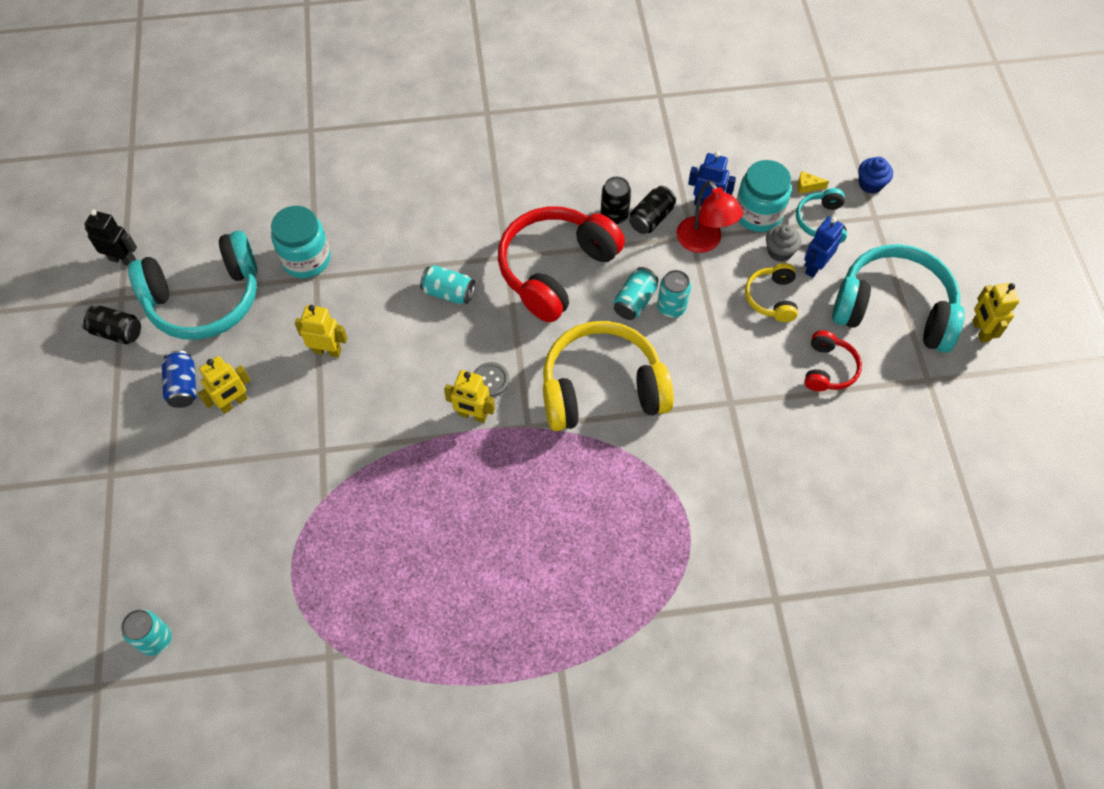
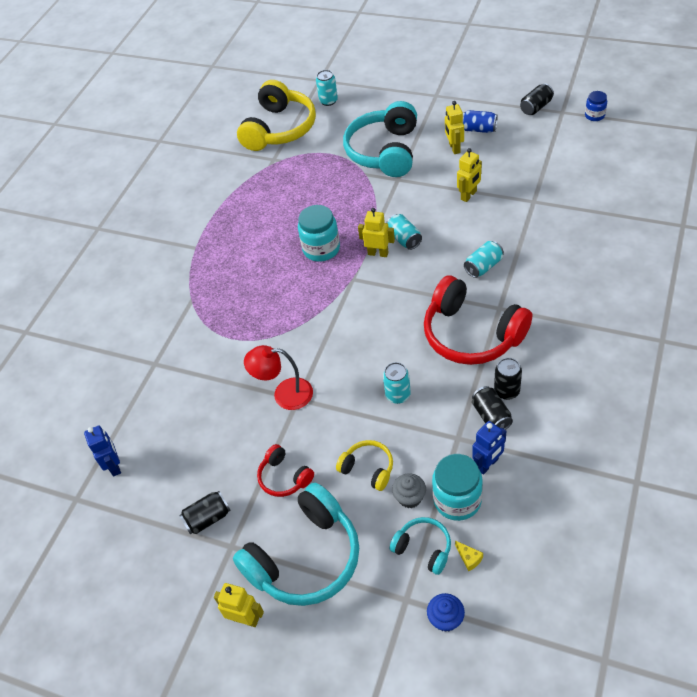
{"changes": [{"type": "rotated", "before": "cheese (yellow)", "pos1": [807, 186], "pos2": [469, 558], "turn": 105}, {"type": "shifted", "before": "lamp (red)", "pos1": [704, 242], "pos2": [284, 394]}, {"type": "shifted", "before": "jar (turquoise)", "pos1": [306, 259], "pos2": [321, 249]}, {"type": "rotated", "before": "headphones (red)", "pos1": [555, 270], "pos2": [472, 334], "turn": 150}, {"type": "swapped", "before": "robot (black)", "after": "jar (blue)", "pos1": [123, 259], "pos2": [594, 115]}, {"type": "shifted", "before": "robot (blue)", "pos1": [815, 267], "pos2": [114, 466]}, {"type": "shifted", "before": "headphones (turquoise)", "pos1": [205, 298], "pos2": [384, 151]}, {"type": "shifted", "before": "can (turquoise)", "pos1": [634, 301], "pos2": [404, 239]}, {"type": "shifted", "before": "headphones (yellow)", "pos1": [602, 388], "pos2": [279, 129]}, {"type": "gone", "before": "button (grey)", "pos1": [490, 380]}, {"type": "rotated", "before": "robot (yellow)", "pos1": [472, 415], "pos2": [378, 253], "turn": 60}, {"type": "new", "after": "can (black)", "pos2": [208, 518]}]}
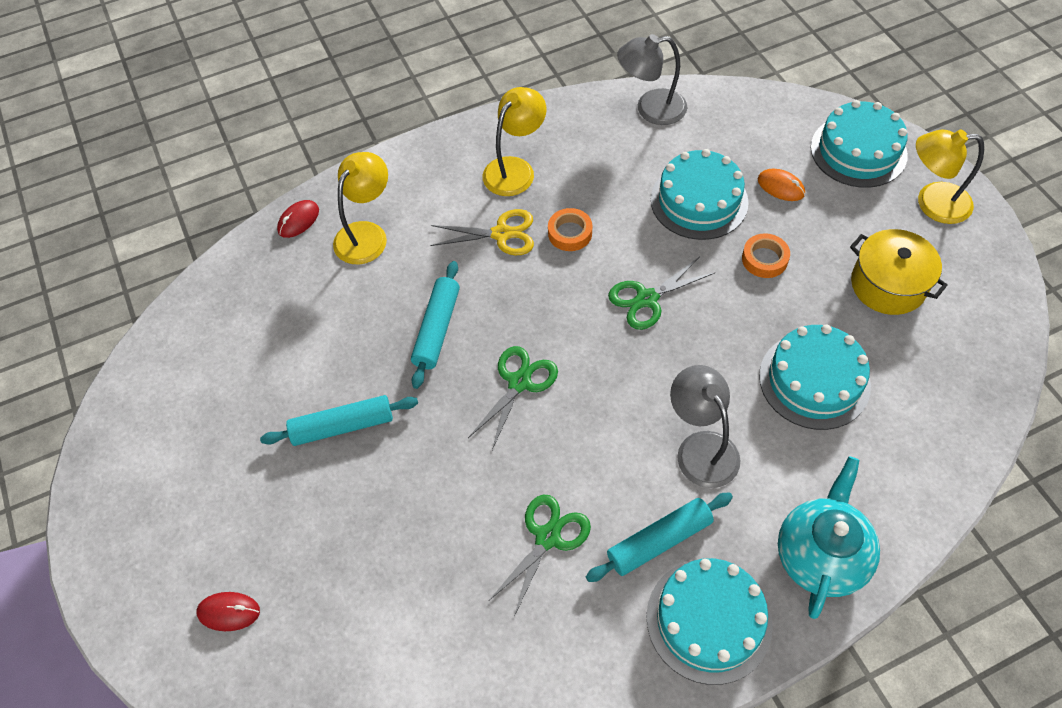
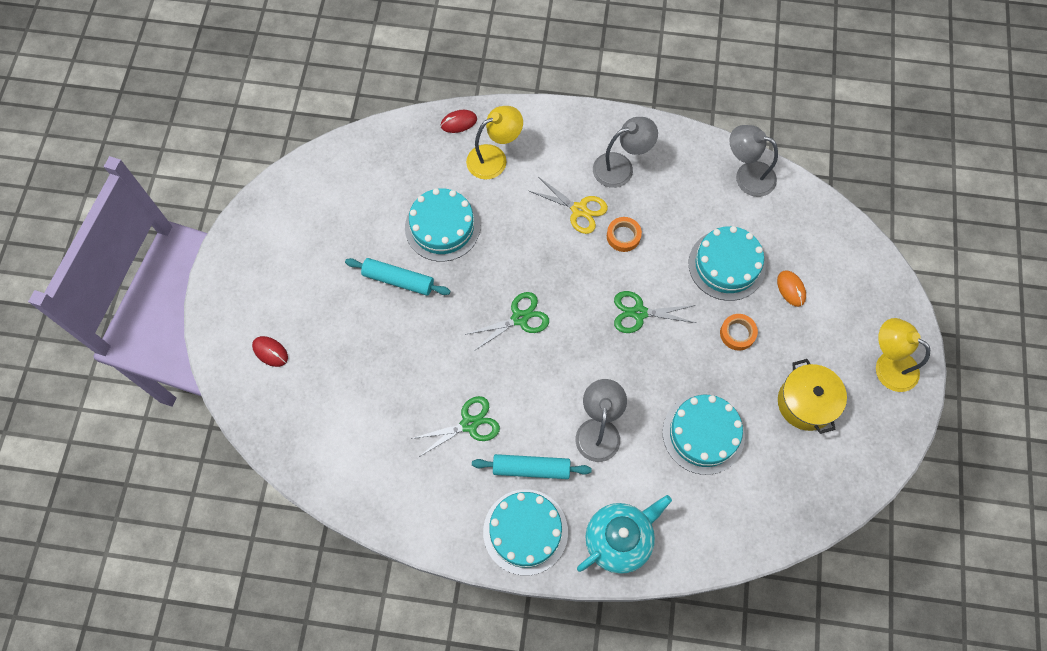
{"changes": [{"type": "repainted", "before": "lamp (yellow)", "after": "lamp (grey)", "pos1": [515, 169], "pos2": [621, 167]}, {"type": "shifted", "before": "cake (turquoise)", "pos1": [858, 151], "pos2": [442, 227]}, {"type": "gone", "before": "rolling pin (turquoise)", "pos1": [437, 329]}]}
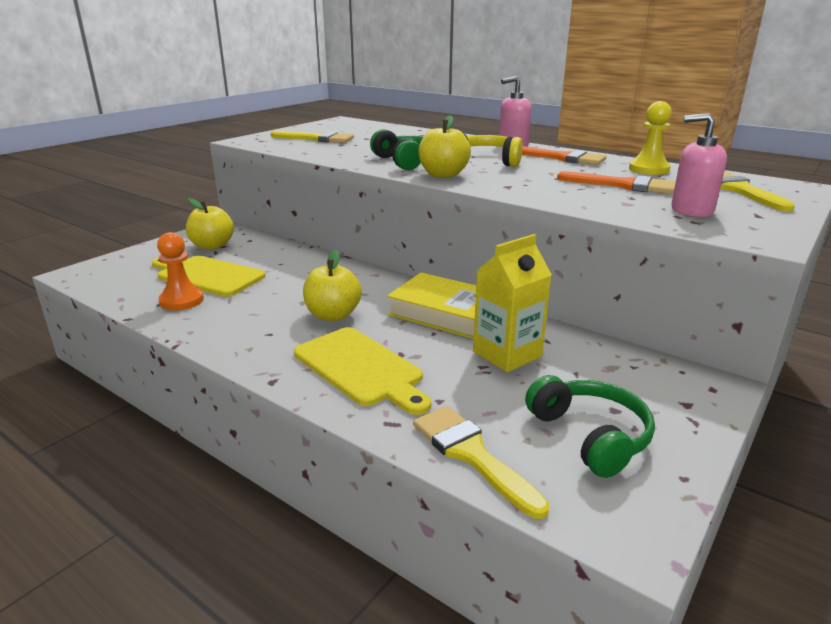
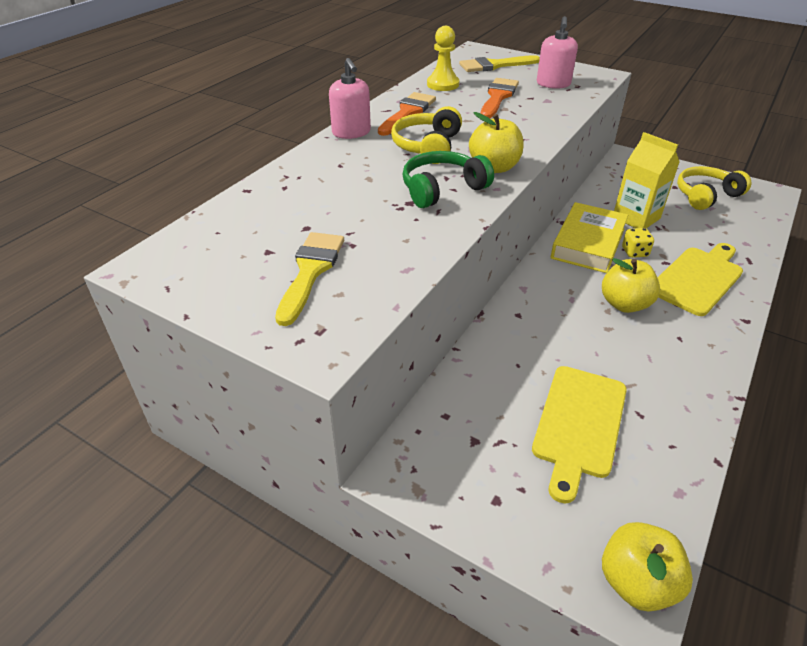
{"changes": [{"type": "shifted", "before": "apple (yellow)", "pos1": [212, 246], "pos2": [636, 582]}, {"type": "gone", "before": "pawn (orange)", "pos1": [181, 300]}, {"type": "repainted", "before": "headphones (green)", "after": "headphones (yellow)", "pos1": [590, 436], "pos2": [706, 195]}, {"type": "gone", "before": "brush (yellow)", "pos1": [471, 454]}, {"type": "new", "after": "dice (yellow)", "pos2": [634, 252]}]}
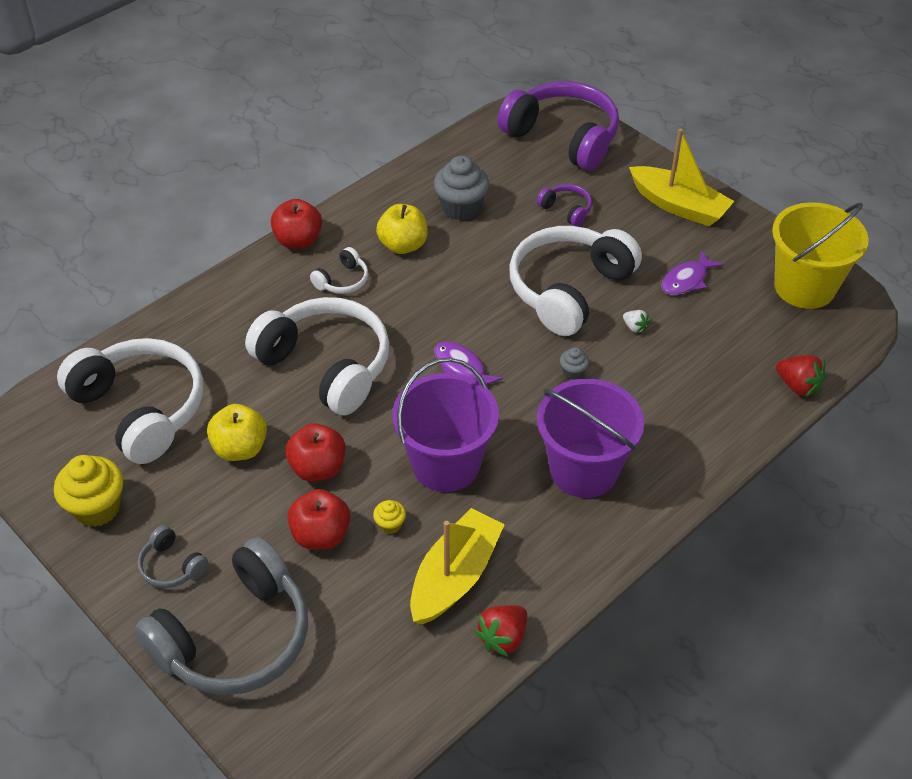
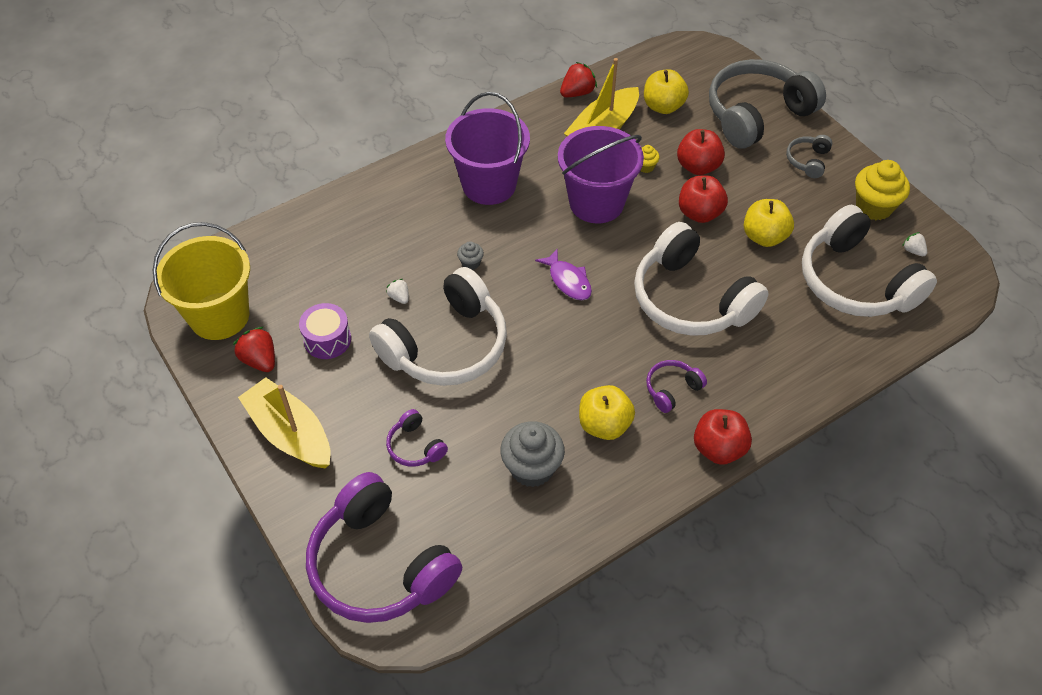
{"changes": [{"type": "repainted", "before": "headphones (white)", "after": "headphones (purple)", "pos1": [342, 280], "pos2": [672, 389]}, {"type": "swapped", "before": "fish (purple)", "after": "drum (purple)", "pos1": [687, 280], "pos2": [327, 339]}, {"type": "shifted", "before": "strawberry (red)", "pos1": [798, 386], "pos2": [260, 360]}, {"type": "rotated", "before": "headphones (grey)", "pos1": [171, 566], "pos2": [807, 161], "turn": -120}, {"type": "new", "after": "apple (yellow)", "pos2": [663, 106]}, {"type": "new", "after": "strawberry (white)", "pos2": [913, 251]}]}
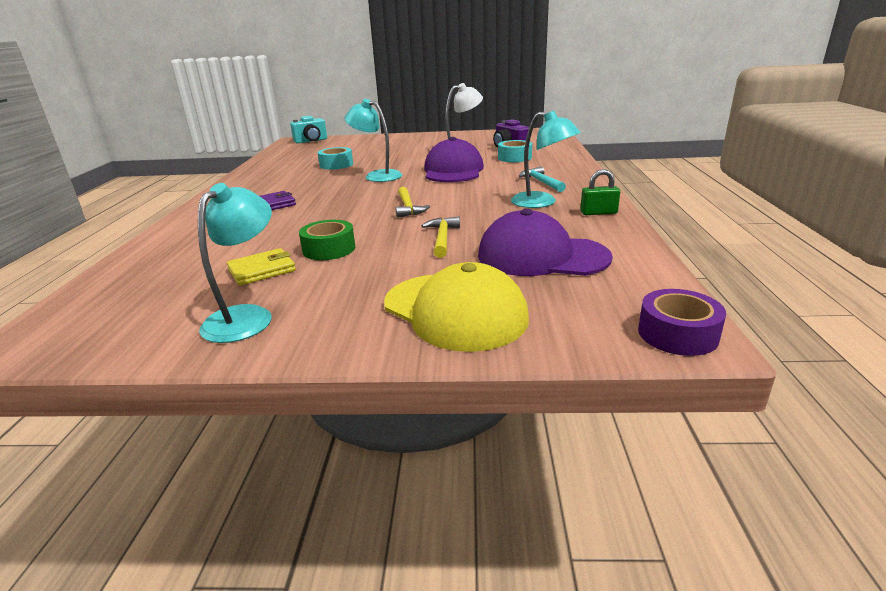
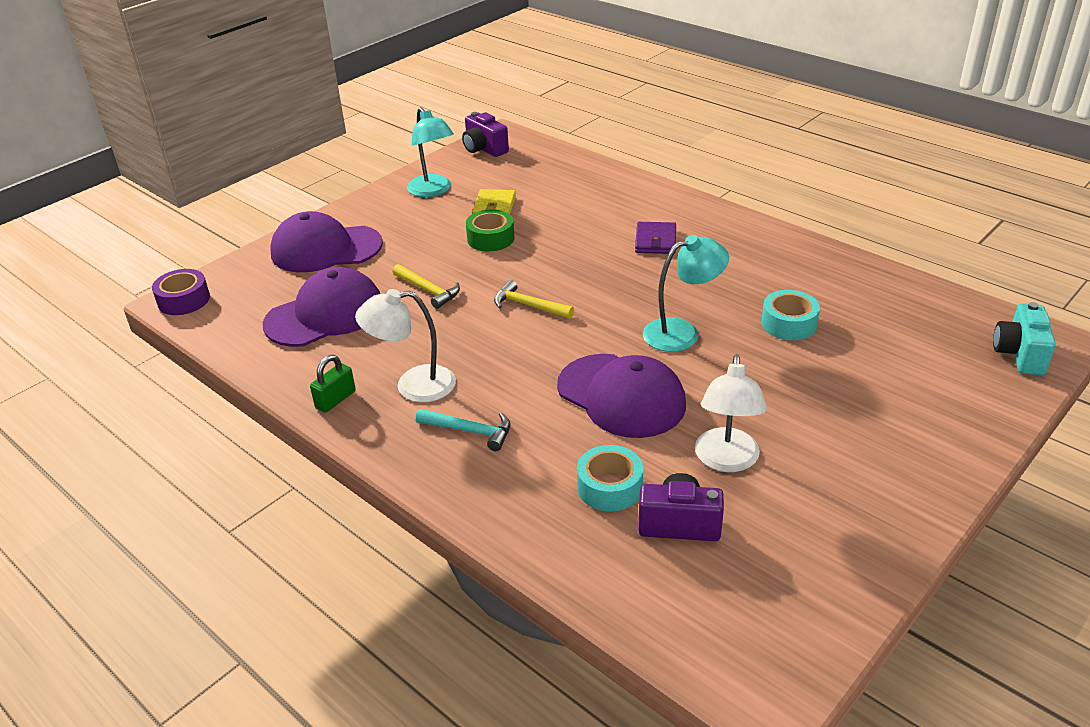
{"changes": [{"type": "repainted", "before": "lamp (turquoise)", "after": "lamp (white)", "pos1": [541, 203], "pos2": [413, 386]}, {"type": "repainted", "before": "cap (yellow)", "after": "cap (purple)", "pos1": [455, 311], "pos2": [326, 249]}, {"type": "new", "after": "camera (purple)", "pos2": [484, 149]}]}
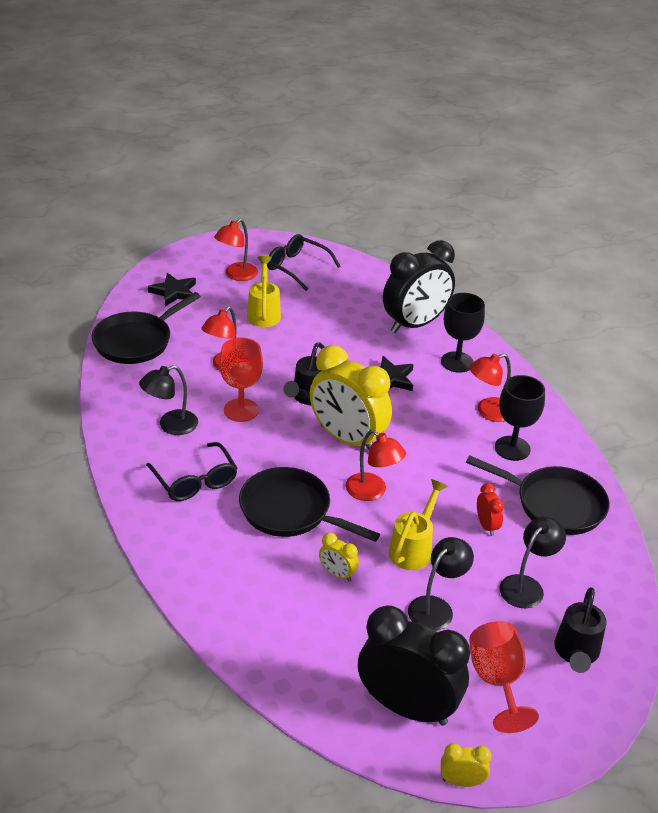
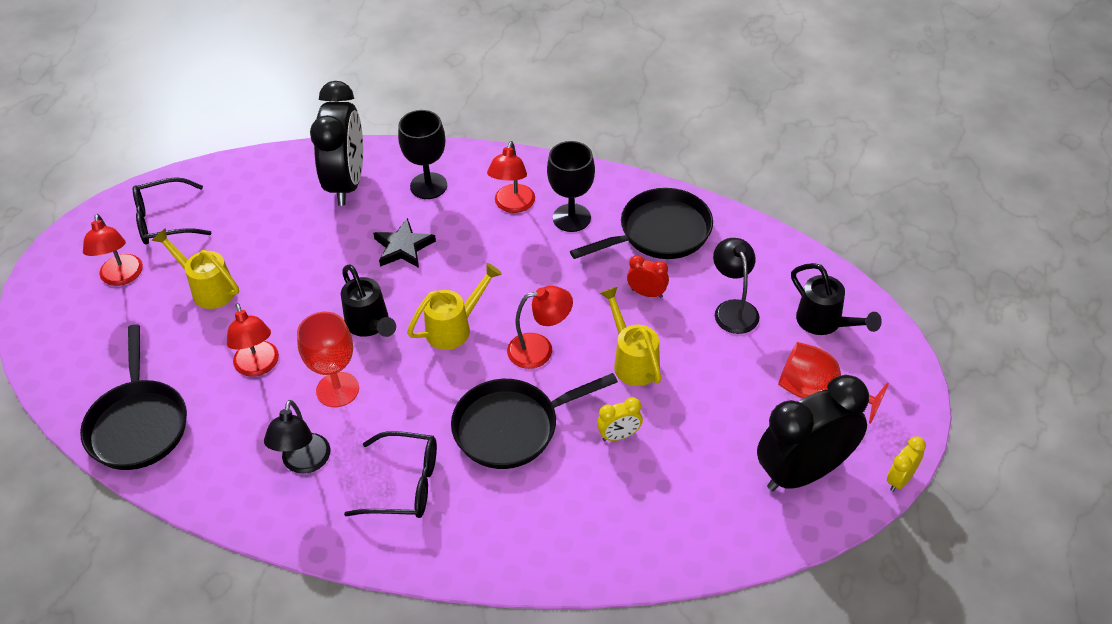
{"changes": [{"type": "gone", "before": "star (black)", "pos1": [174, 292]}, {"type": "swapped", "before": "clock (yellow)", "after": "watering can (yellow)", "pos1": [347, 439], "pos2": [455, 327]}, {"type": "gone", "before": "lamp (black)", "pos1": [436, 607]}]}
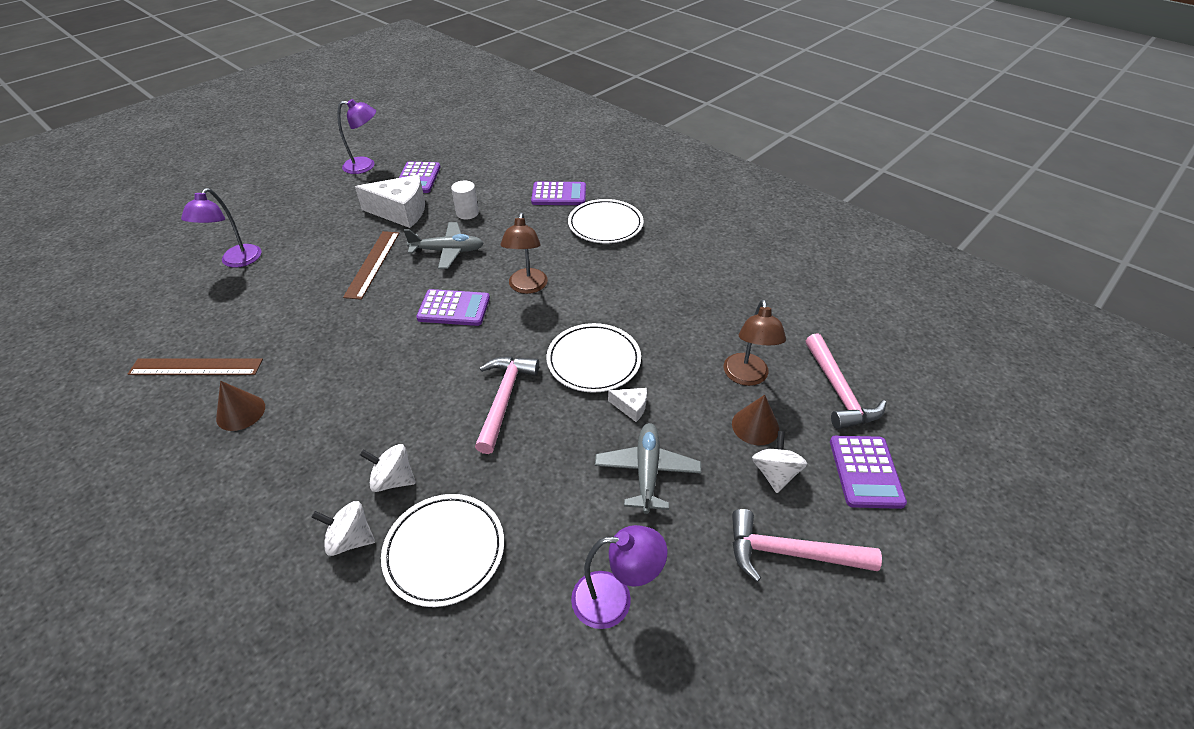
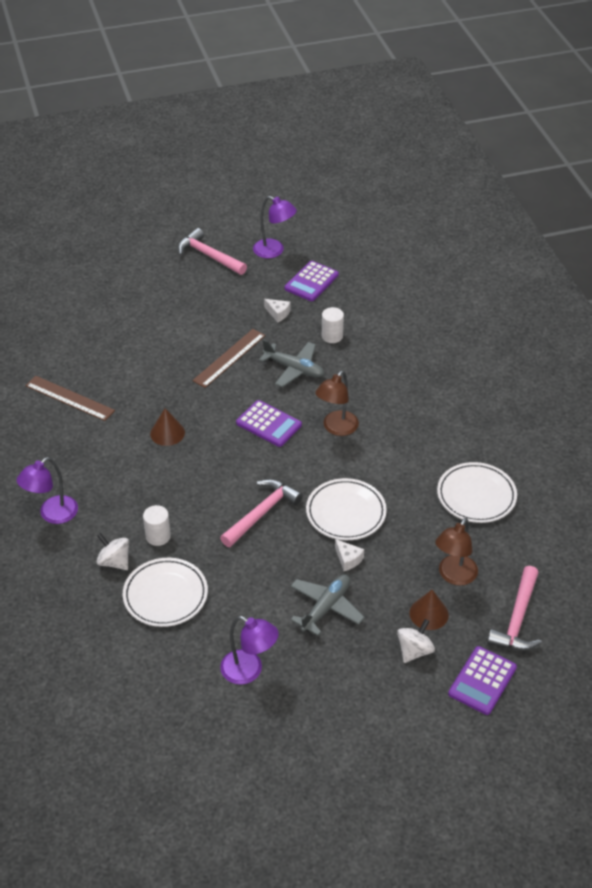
{"changes": [{"type": "scaled", "before": "cheese (white)", "pos1": [401, 211], "pos2": [278, 313], "scale": 0.45}, {"type": "gone", "before": "calculator (purple)", "pos1": [559, 195]}, {"type": "shifted", "before": "lamp (purple)", "pos1": [237, 261], "pos2": [52, 515]}, {"type": "shifted", "before": "plate (white)", "pos1": [605, 225], "pos2": [476, 495]}, {"type": "shifted", "before": "cone (brown)", "pos1": [240, 412], "pos2": [167, 433]}, {"type": "swapped", "before": "spinning top (white)", "after": "cylinder (white)", "pos1": [393, 480], "pos2": [158, 536]}, {"type": "shifted", "before": "hammer (pink)", "pos1": [789, 553], "pos2": [208, 256]}]}
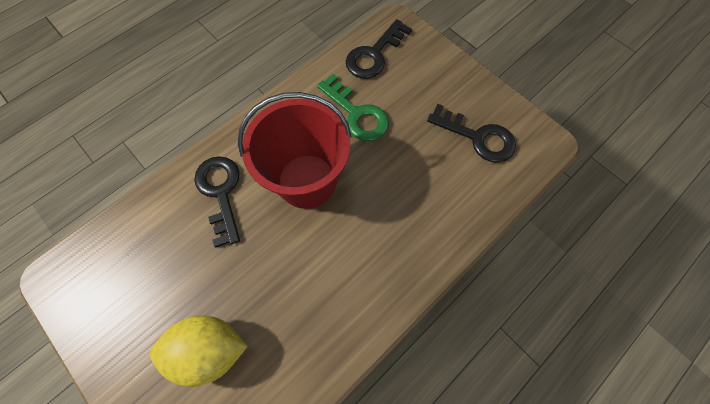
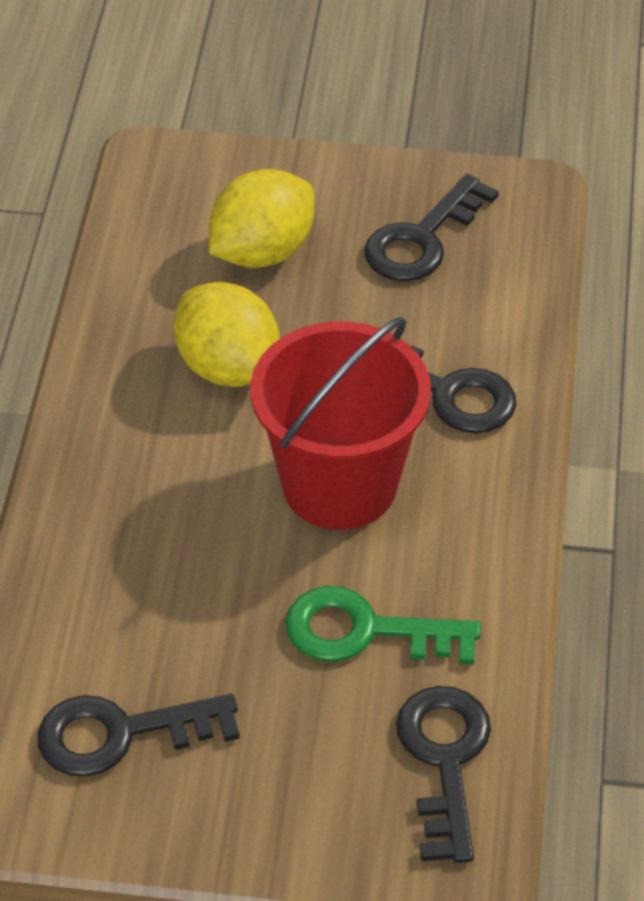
{"changes": [{"type": "new", "after": "key (black)", "pos2": [422, 239]}, {"type": "new", "after": "lemon (yellow)", "pos2": [228, 368]}]}
